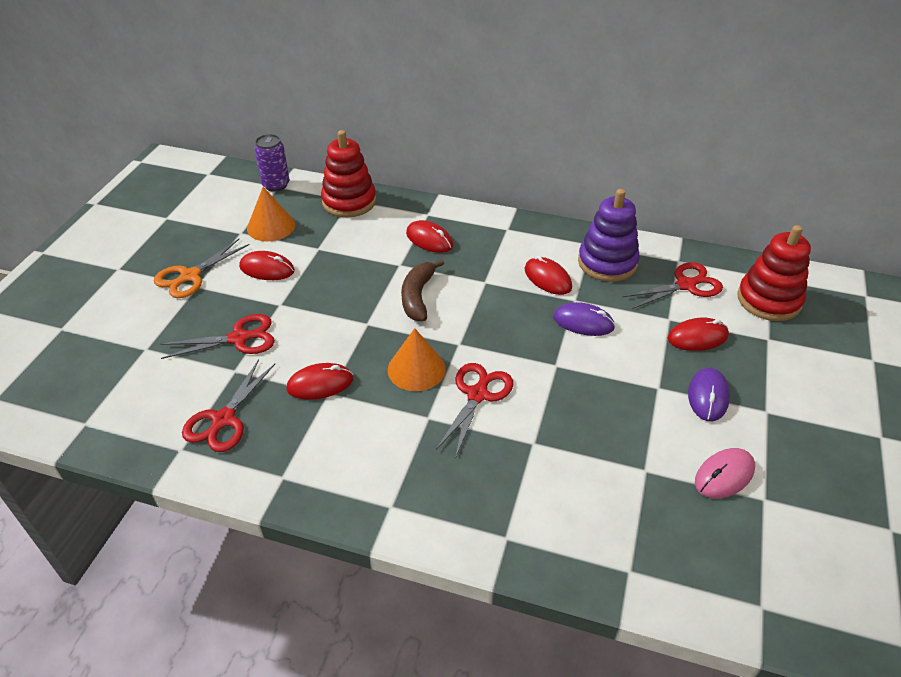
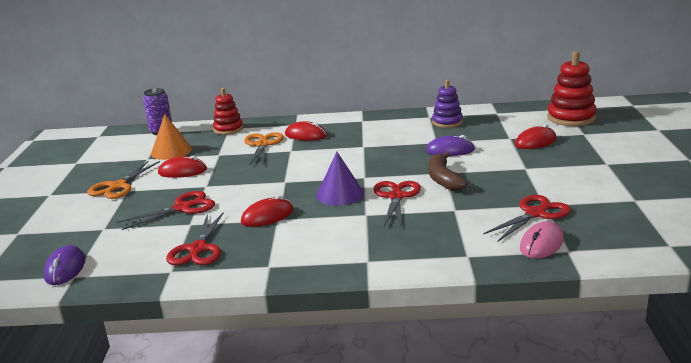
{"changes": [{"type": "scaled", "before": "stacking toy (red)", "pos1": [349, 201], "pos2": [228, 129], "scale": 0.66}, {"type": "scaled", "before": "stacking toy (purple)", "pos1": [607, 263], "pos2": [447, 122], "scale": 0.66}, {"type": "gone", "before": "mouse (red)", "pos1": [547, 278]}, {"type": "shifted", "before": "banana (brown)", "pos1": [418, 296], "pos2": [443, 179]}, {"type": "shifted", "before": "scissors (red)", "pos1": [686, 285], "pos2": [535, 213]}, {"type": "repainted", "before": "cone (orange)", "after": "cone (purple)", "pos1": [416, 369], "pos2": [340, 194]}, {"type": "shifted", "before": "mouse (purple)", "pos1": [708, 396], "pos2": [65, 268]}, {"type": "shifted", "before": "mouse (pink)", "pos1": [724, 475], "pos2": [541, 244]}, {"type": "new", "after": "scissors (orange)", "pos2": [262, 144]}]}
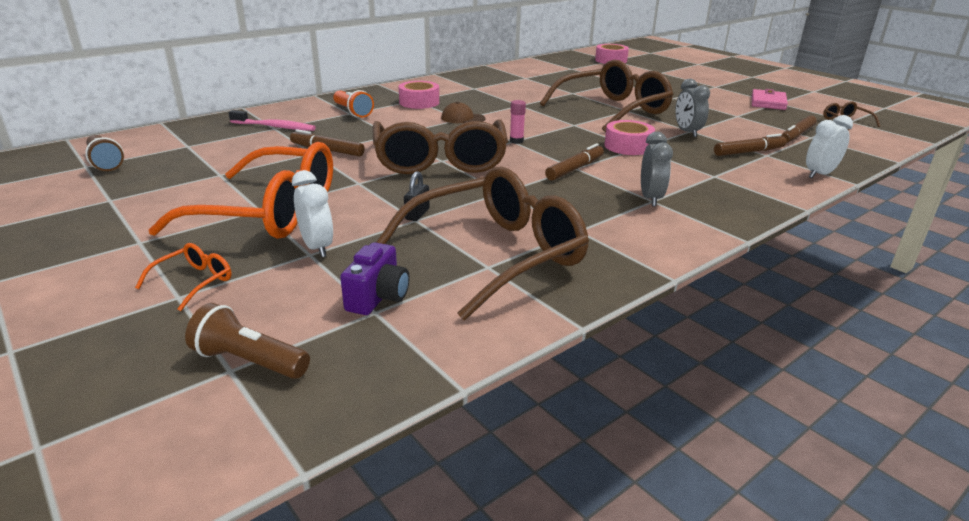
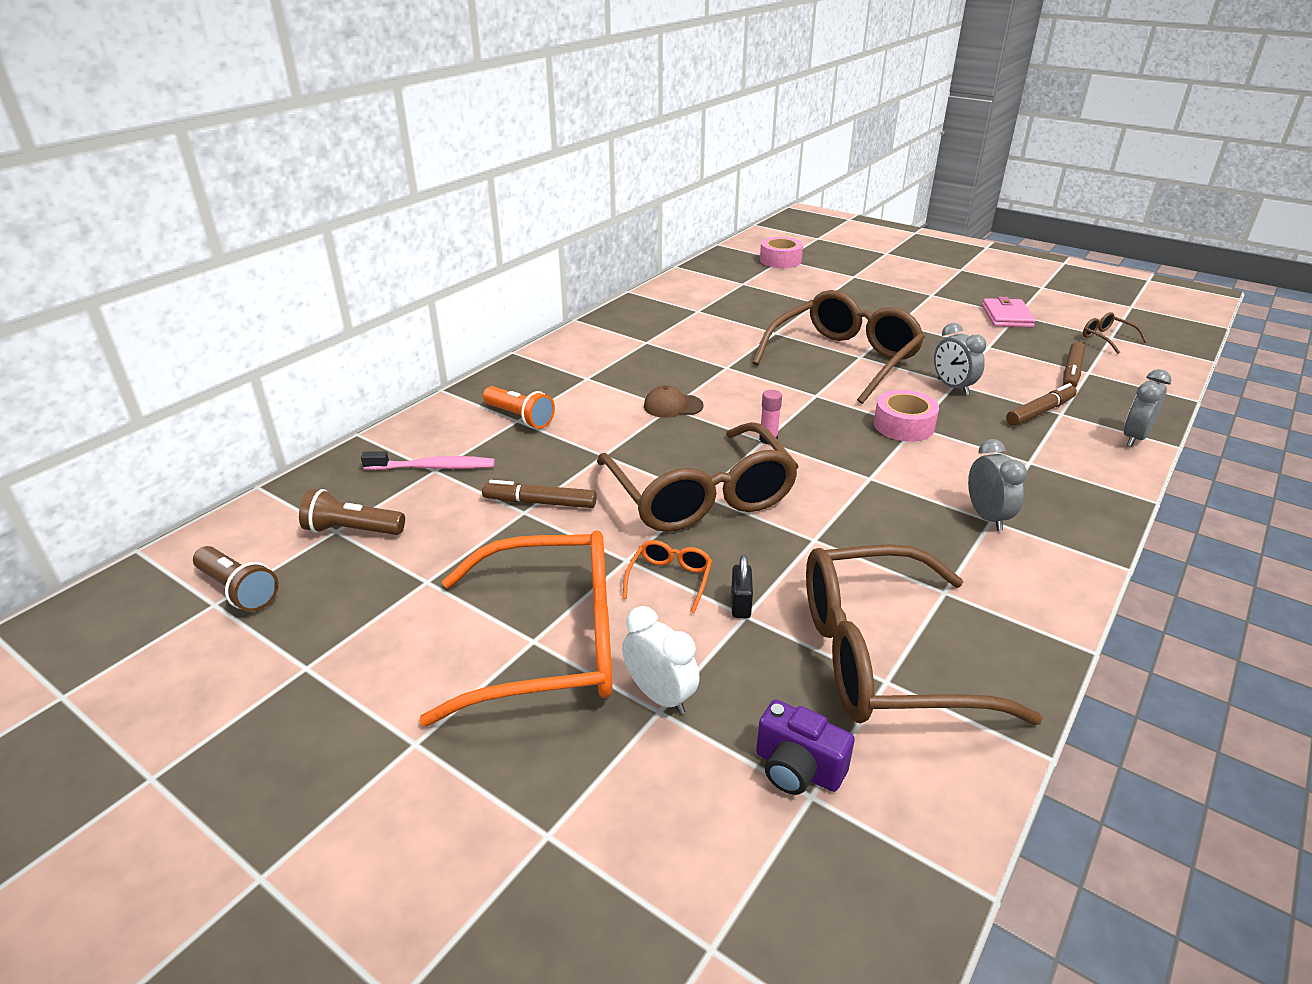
{"changes": [{"type": "gone", "before": "tape (pink)", "pos1": [419, 102]}, {"type": "repainted", "before": "clock (white)", "after": "clock (grey)", "pos1": [819, 174], "pos2": [1134, 437]}, {"type": "gone", "before": "marker (brown)", "pos1": [575, 169]}, {"type": "rotated", "before": "glasses (brown)", "pos1": [496, 254], "pos2": [882, 657], "turn": -135}, {"type": "rotated", "before": "camera (purple)", "pos1": [378, 297], "pos2": [797, 769], "turn": 120}, {"type": "shifted", "before": "glasses (orange)", "pos1": [194, 282], "pos2": [670, 579]}, {"type": "shifted", "before": "flashlight (brown)", "pos1": [249, 361], "pos2": [352, 530]}]}
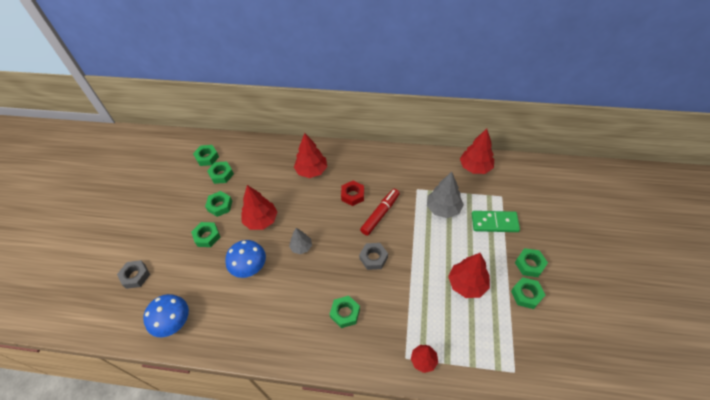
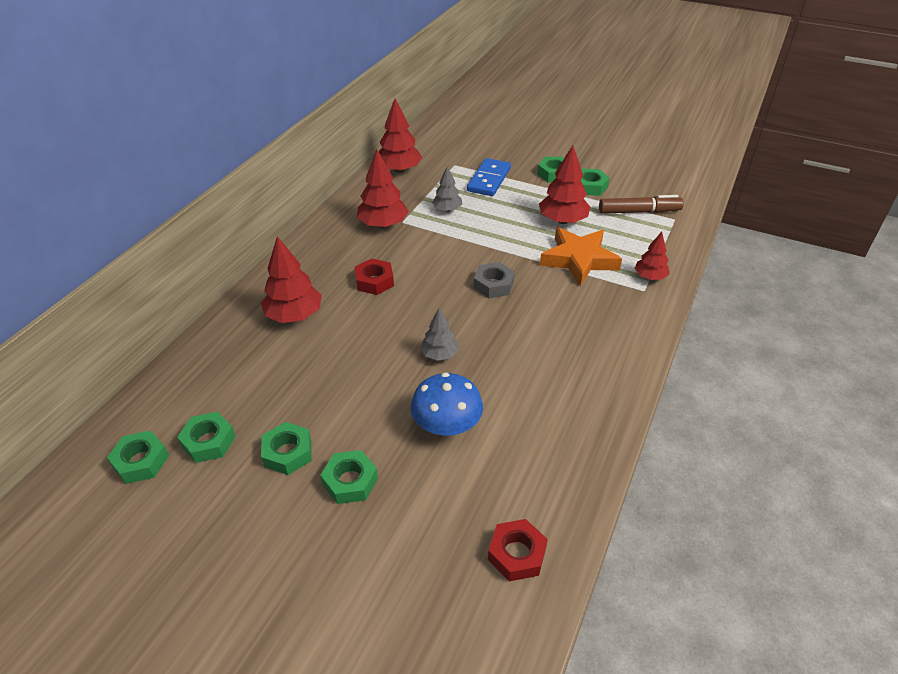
{"changes": [{"type": "scaled", "before": "tree (grey)", "pos1": [443, 208], "pos2": [447, 209], "scale": 0.61}, {"type": "shifted", "before": "tree (red)", "pos1": [261, 220], "pos2": [383, 224]}, {"type": "gone", "before": "marker (red)", "pos1": [380, 214]}, {"type": "repainted", "before": "domino (green)", "after": "domino (blue)", "pos1": [494, 223], "pos2": [489, 180]}, {"type": "gone", "before": "nut (grey)", "pos1": [135, 276]}, {"type": "swapped", "before": "mushroom (blue)", "after": "nut (red)", "pos1": [173, 322], "pos2": [517, 554]}, {"type": "gone", "before": "nut (green)", "pos1": [345, 313]}, {"type": "new", "after": "marker (brown)", "pos2": [639, 211]}, {"type": "new", "after": "star (orange)", "pos2": [579, 260]}]}
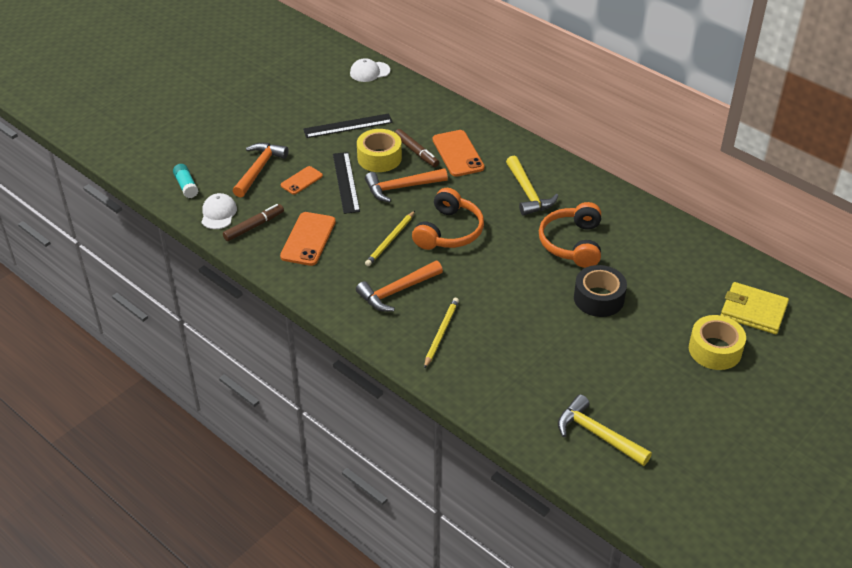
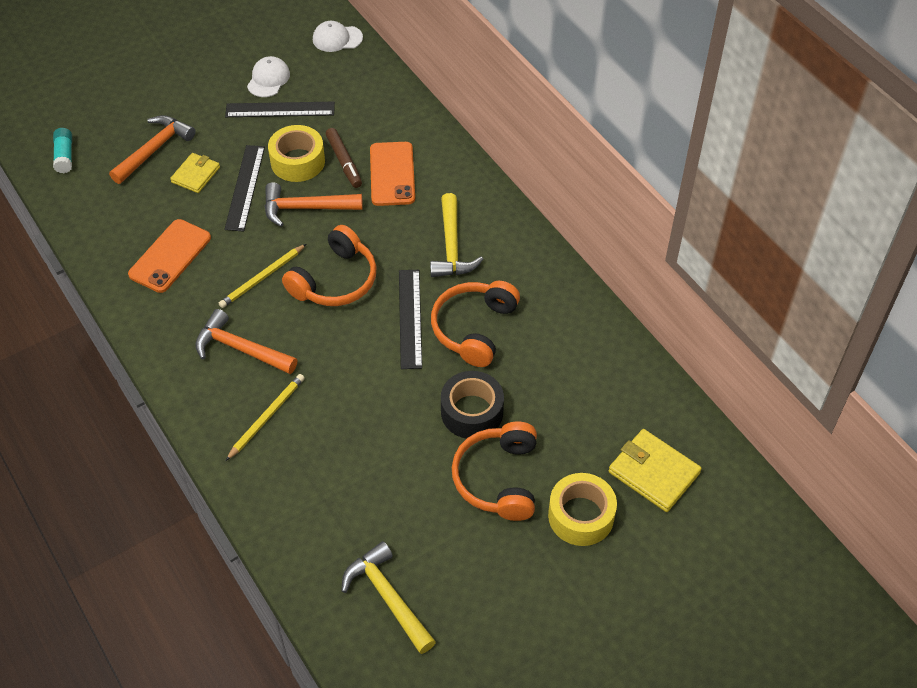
{"changes": [{"type": "swapped", "before": "phone (orange)", "after": "wallet (yellow)", "pos1": [301, 180], "pos2": [196, 175]}, {"type": "shifted", "before": "cap (white)", "pos1": [218, 213], "pos2": [268, 79]}, {"type": "gone", "before": "marker (brown)", "pos1": [254, 226]}, {"type": "rotated", "before": "hammer (orange)", "pos1": [397, 291], "pos2": [241, 349], "turn": 45}, {"type": "new", "after": "ruler (black)", "pos2": [410, 318]}, {"type": "new", "after": "headphones (orange)", "pos2": [498, 479]}]}
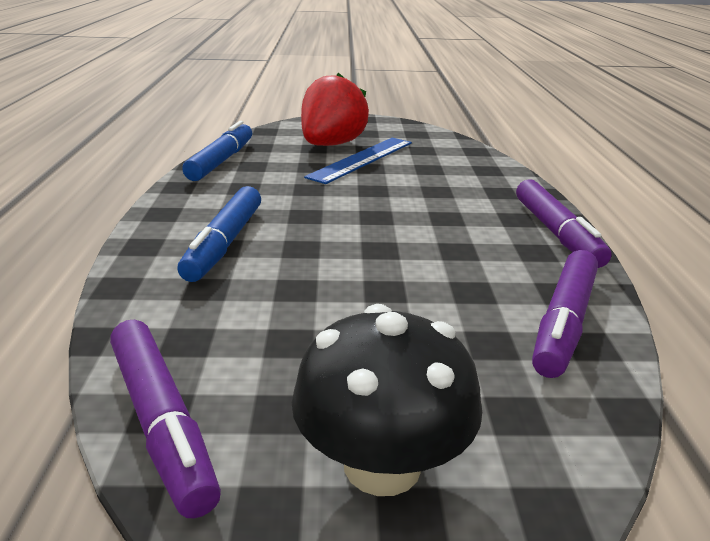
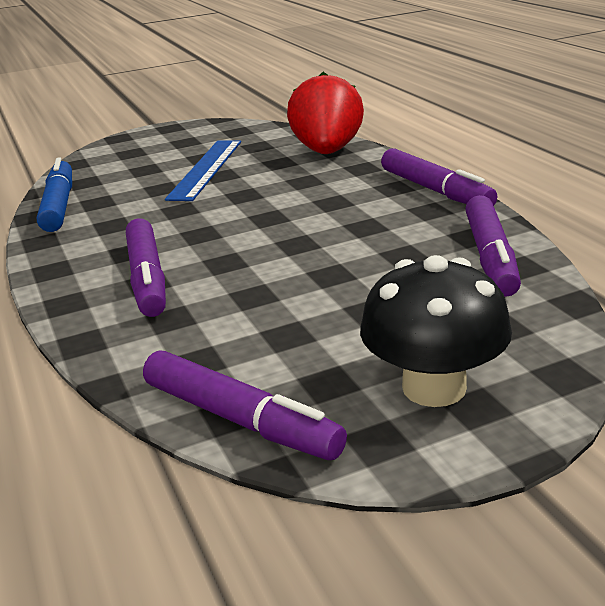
{"changes": [{"type": "shifted", "before": "strawberry (red)", "pos1": [331, 145], "pos2": [327, 152]}, {"type": "repainted", "before": "marker (blue)", "after": "marker (purple)", "pos1": [225, 243], "pos2": [147, 278]}]}
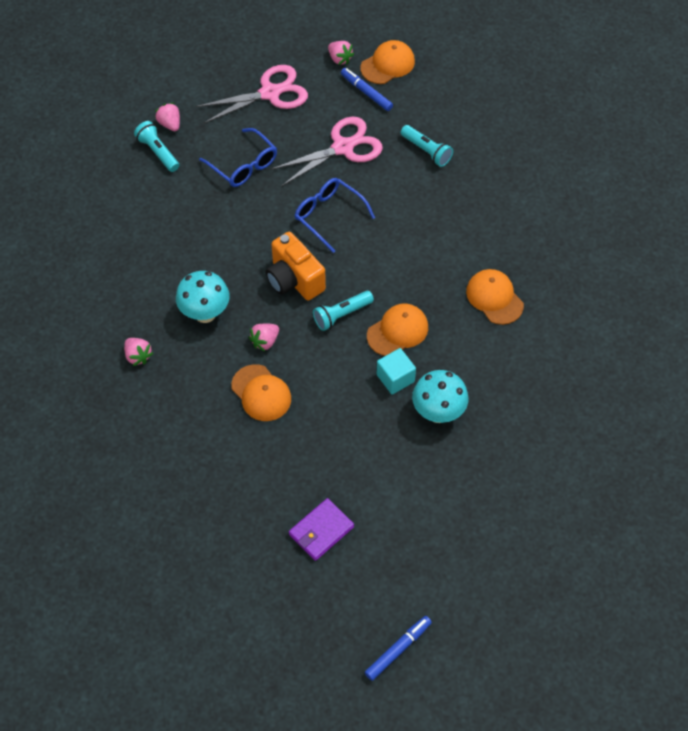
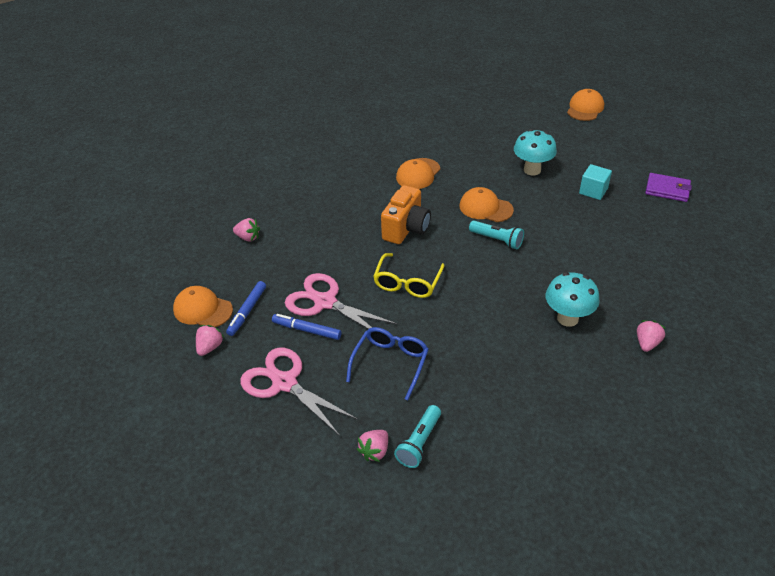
{"changes": [{"type": "gone", "before": "flashlight (turquoise)", "pos1": [426, 151]}, {"type": "repainted", "before": "glasses (blue)", "after": "glasses (yellow)", "pos1": [329, 216], "pos2": [407, 283]}, {"type": "shifted", "before": "camera (orange)", "pos1": [294, 280], "pos2": [406, 229]}, {"type": "shifted", "before": "strawberry (pink)", "pos1": [265, 341], "pos2": [248, 237]}, {"type": "shifted", "before": "cube (turquoise)", "pos1": [395, 378], "pos2": [593, 191]}, {"type": "shifted", "before": "cap (orange)", "pos1": [261, 393], "pos2": [585, 108]}, {"type": "shifted", "before": "marker (blue)", "pos1": [398, 649], "pos2": [307, 330]}]}
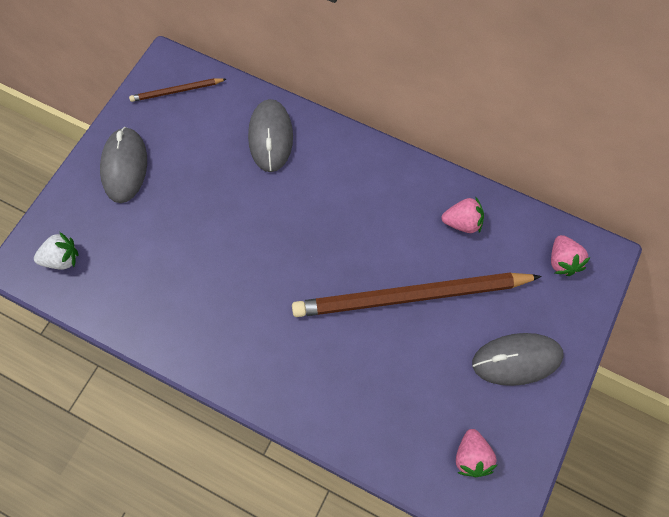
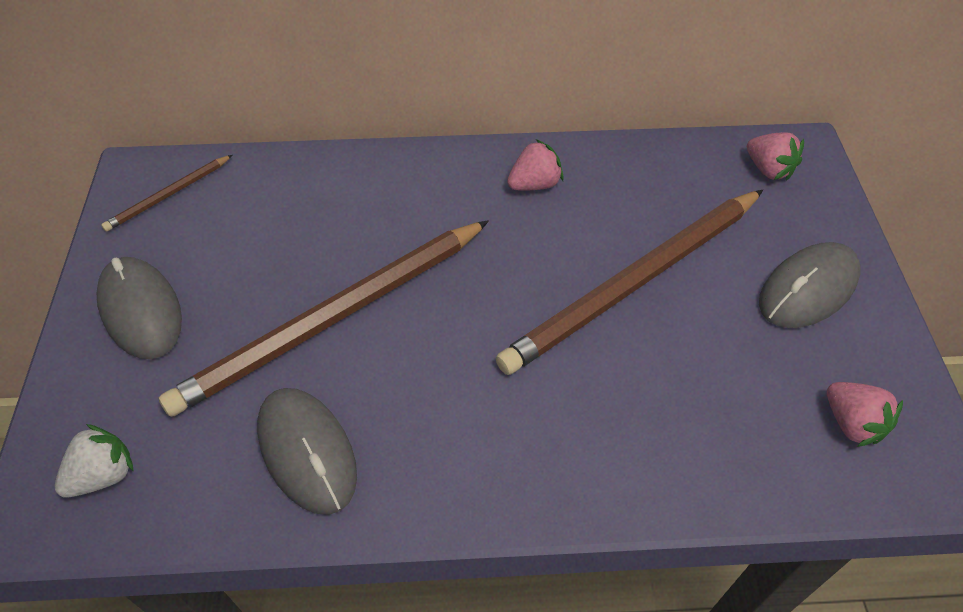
{"changes": [{"type": "shifted", "before": "mouse (grey)", "pos1": [270, 137], "pos2": [307, 452]}, {"type": "shifted", "before": "strawberry (pink)", "pos1": [462, 222], "pos2": [534, 184]}, {"type": "new", "after": "pencil (brown)", "pos2": [333, 318]}]}
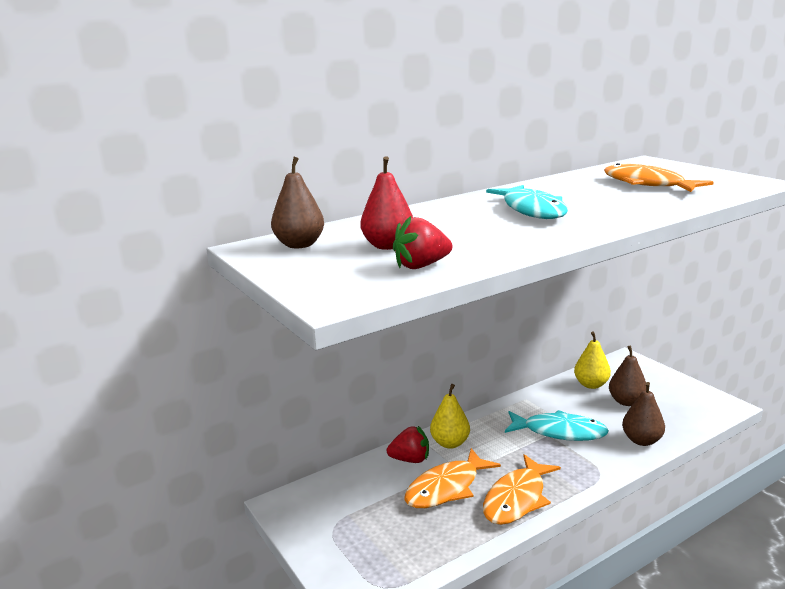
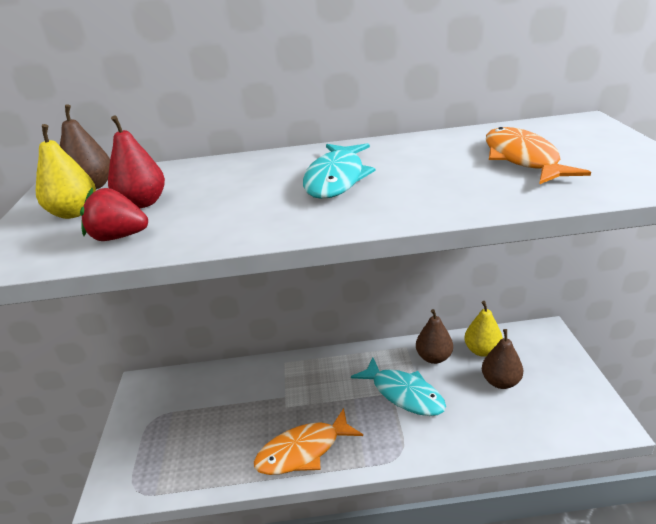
{"changes": [{"type": "shifted", "before": "pear (brown)", "pos1": [641, 440], "pos2": [433, 357]}, {"type": "shifted", "before": "pear (yellow)", "pos1": [450, 443], "pos2": [74, 213]}, {"type": "gone", "before": "strawberry (red)", "pos1": [410, 459]}, {"type": "gone", "before": "fish (orange)", "pos1": [446, 488]}]}
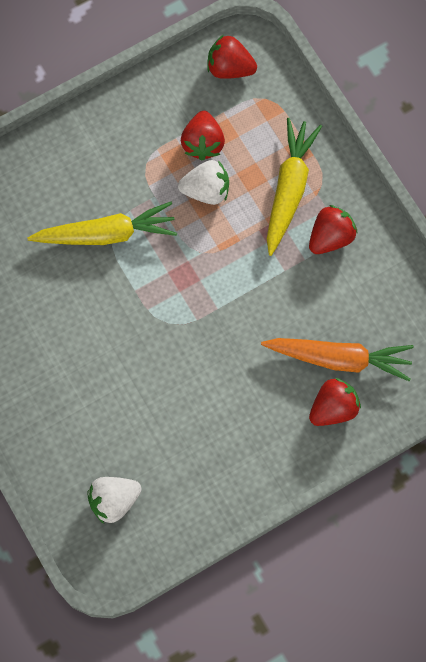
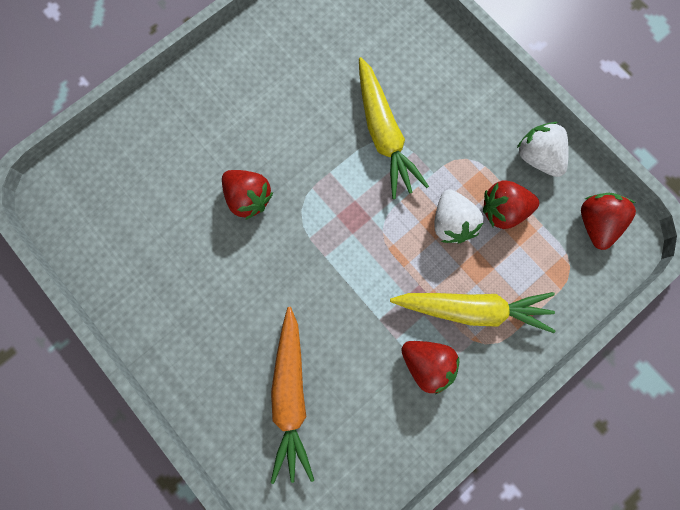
{"changes": [{"type": "shifted", "before": "strawberry (red)", "pos1": [333, 408], "pos2": [248, 198]}, {"type": "shifted", "before": "strawberry (white)", "pos1": [114, 501], "pos2": [537, 157]}]}
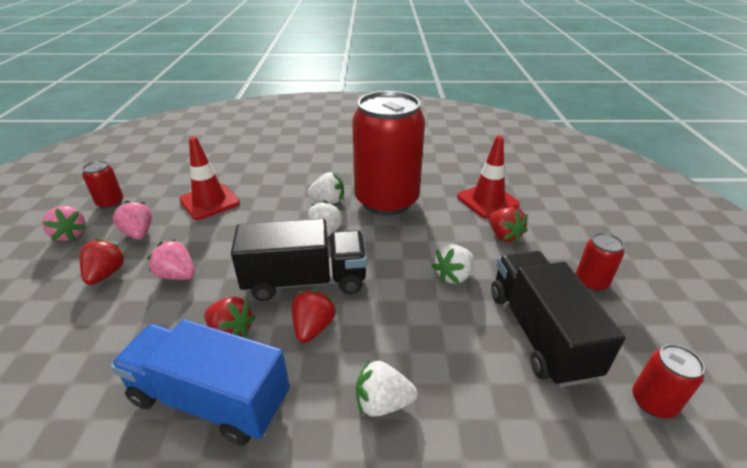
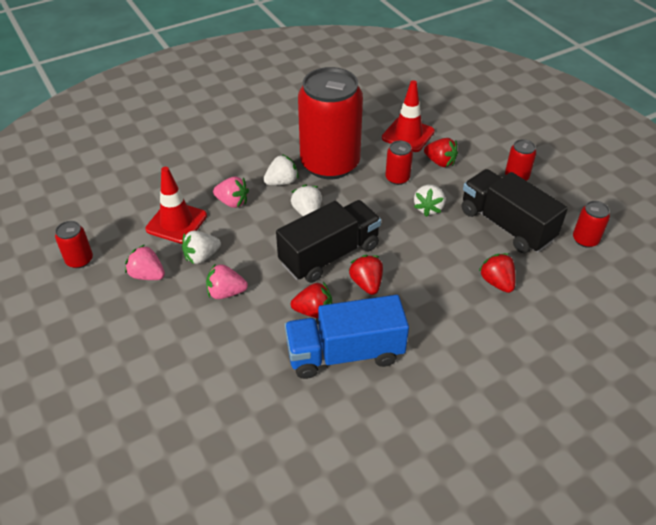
{"changes": [{"type": "shifted", "before": "strawberry (pink)", "pos1": [70, 235], "pos2": [232, 202]}, {"type": "shifted", "before": "strawberry (red)", "pos1": [106, 274], "pos2": [497, 282]}, {"type": "shifted", "before": "strawberry (white)", "pos1": [383, 402], "pos2": [201, 256]}, {"type": "new", "after": "can (red)", "pos2": [397, 178]}]}
